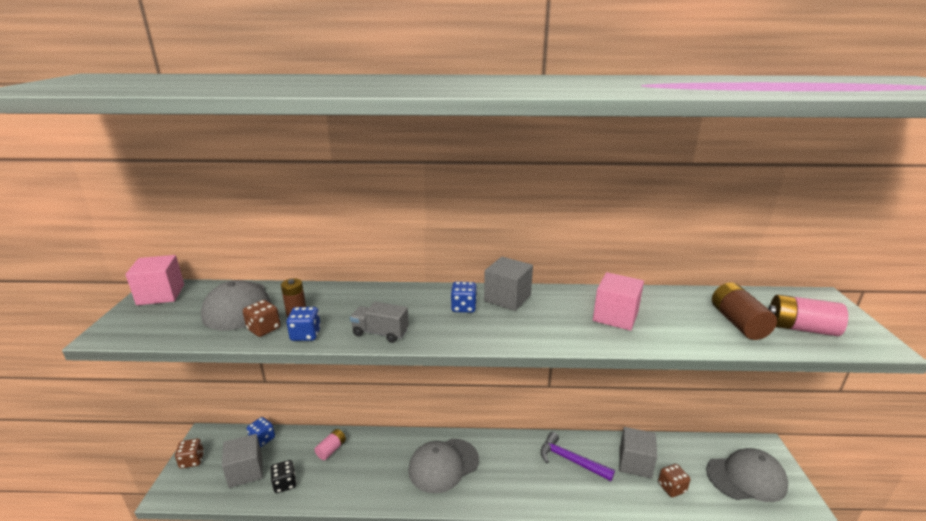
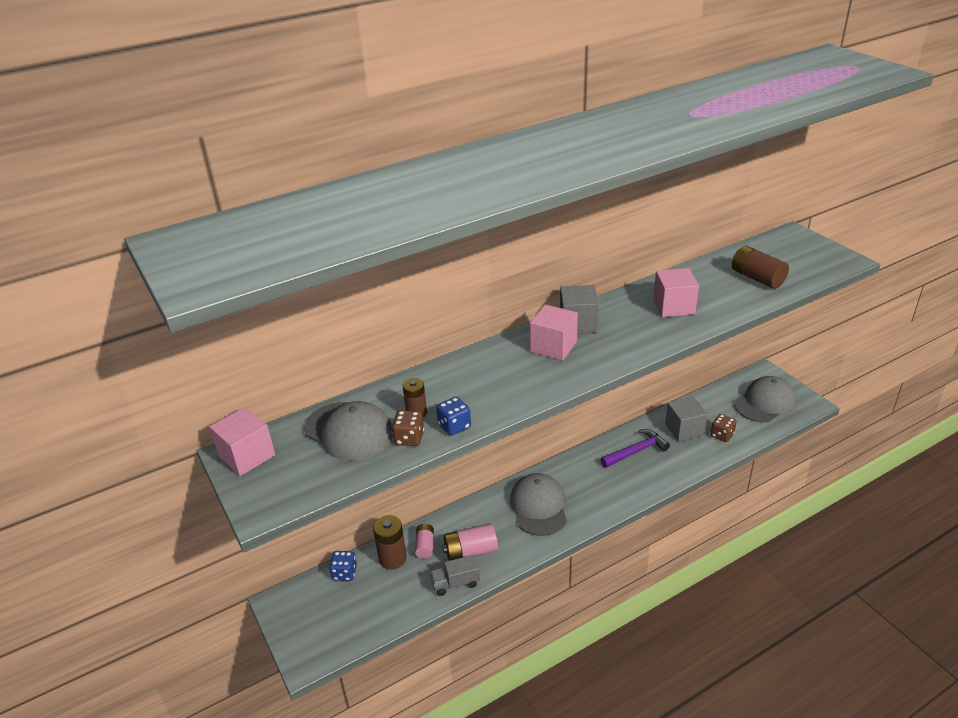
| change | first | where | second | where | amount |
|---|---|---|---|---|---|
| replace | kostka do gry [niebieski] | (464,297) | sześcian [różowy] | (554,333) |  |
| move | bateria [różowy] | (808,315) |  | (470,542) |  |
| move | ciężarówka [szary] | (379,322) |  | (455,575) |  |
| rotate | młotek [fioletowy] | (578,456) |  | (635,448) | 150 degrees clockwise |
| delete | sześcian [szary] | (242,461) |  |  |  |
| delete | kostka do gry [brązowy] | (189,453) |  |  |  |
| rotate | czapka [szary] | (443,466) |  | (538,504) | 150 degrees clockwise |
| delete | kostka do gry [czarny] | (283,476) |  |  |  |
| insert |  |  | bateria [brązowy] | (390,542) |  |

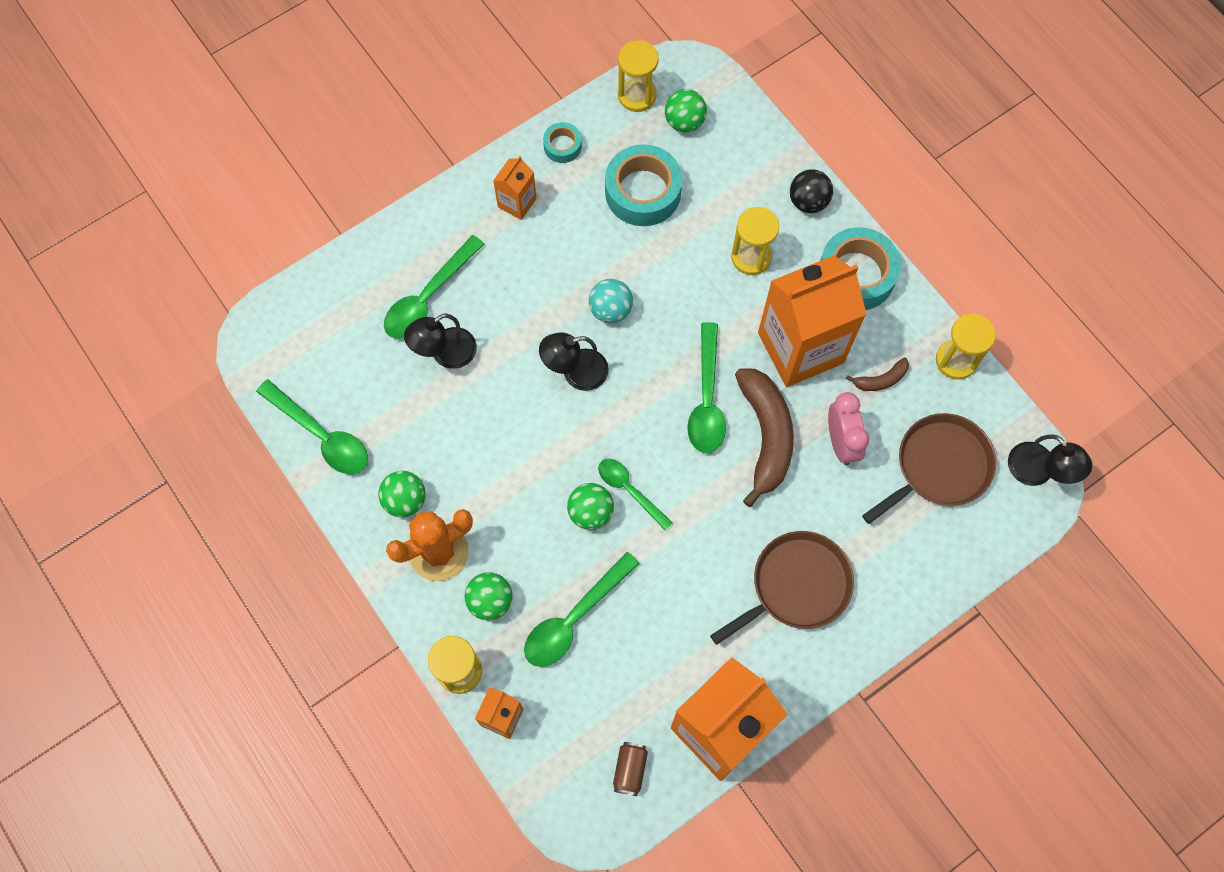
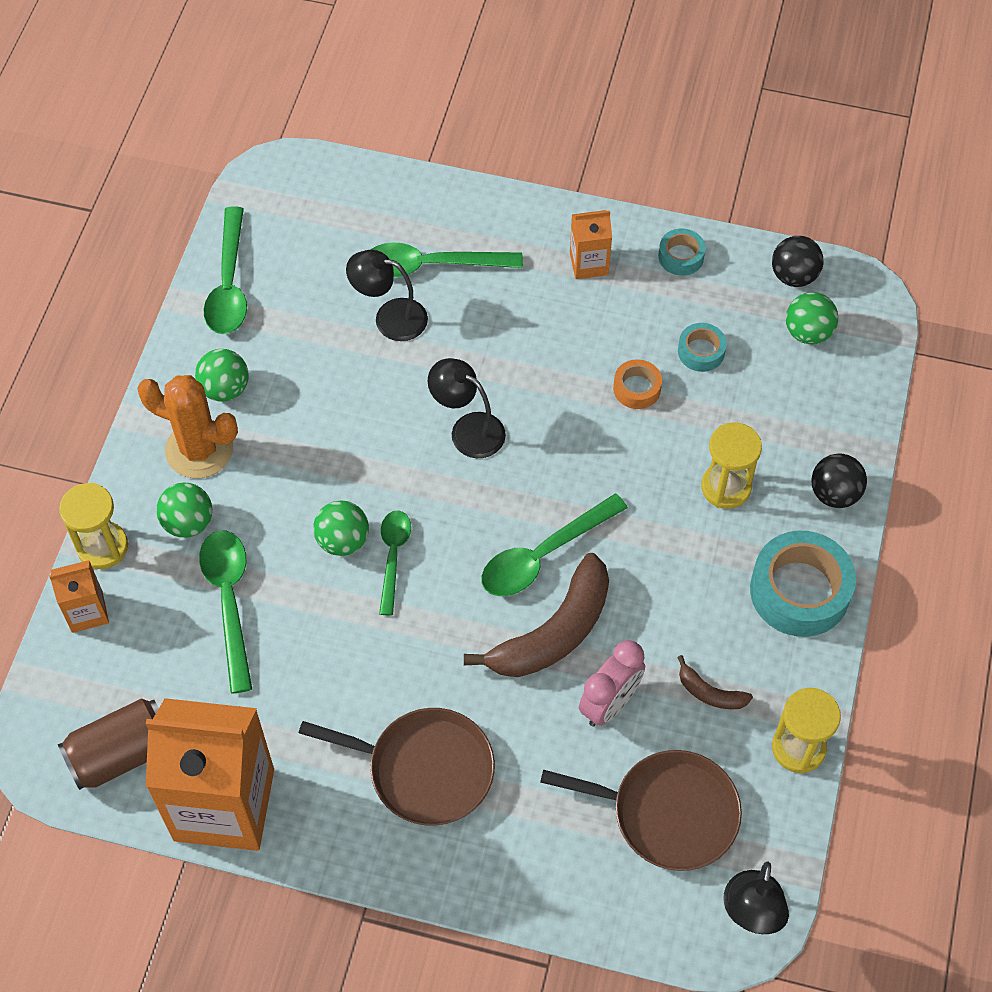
| change | first | where | second | where | amount |
|---|---|---|---|---|---|
| replace | klepsydra [żółty] | (638,76) | piłka [czarny] | (797,261) |  |
| resize | taśma klejąca [turkusowy] | (643,185) |  | (702,347) | x0.51 |
| delete | karton mleka [pomarańczowy] | (812,321) |  |  |  |
| delete | piłka [turkusowy] | (611,301) |  |  |  |
| rotate | łyżka [zielony] | (582,609) |  | (225,611) | 75 degrees clockwise |
| resize | puszka [brązowy] | (630,769) |  | (108,744) | x1.77 |
| insert |  |  | taśma klejąca [pomarańczowy] | (637,384) |  |

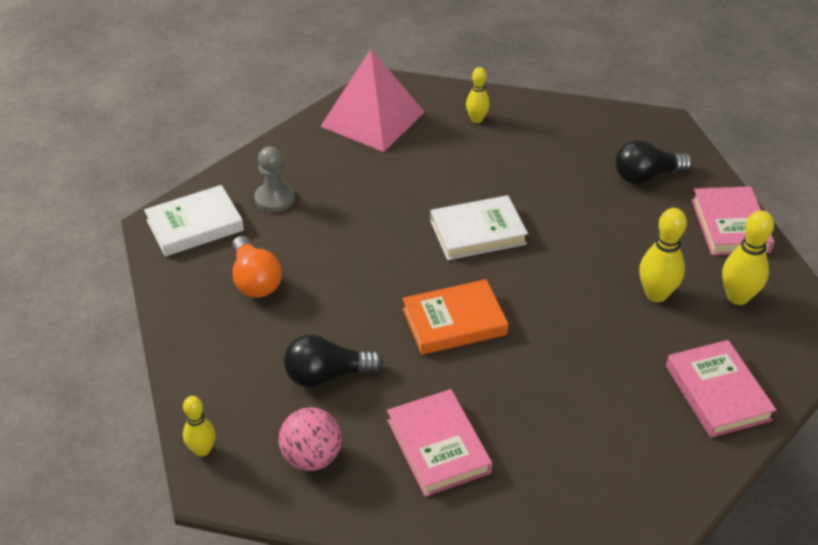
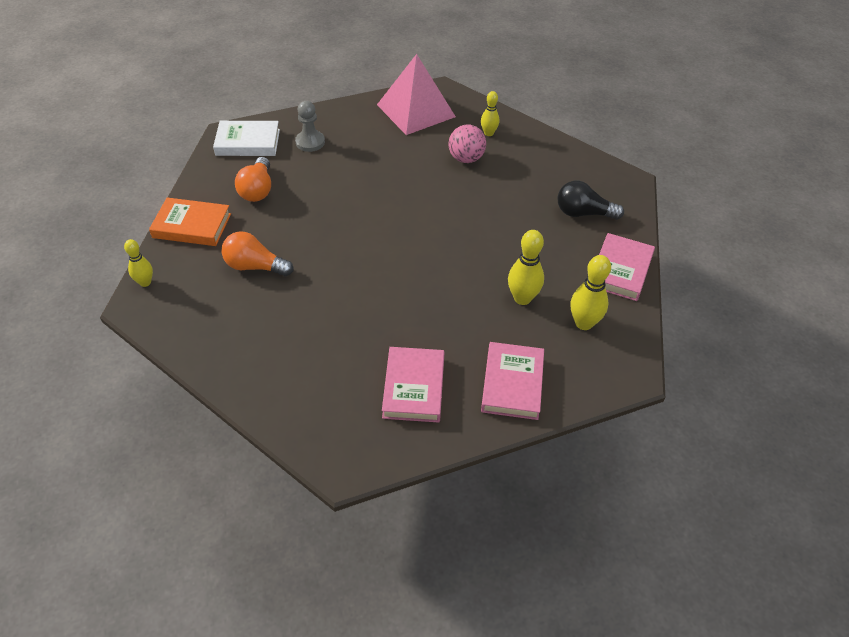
| change | first | where | second | where | amount |
|---|---|---|---|---|---|
| delete | książka [biały] | (479,227) |  |  |  |
| move | książka [pomarańczowy] | (455,317) |  | (190,221) |  |
| recolor | żarówka [czarny] | (333,361) | żarówka [pomarańczowy] | (257,254) |  |
| move | książka [różowy] | (439,443) |  | (413,385) |  |
| move | piłka [różowy] | (310,439) |  | (467,144) |  |

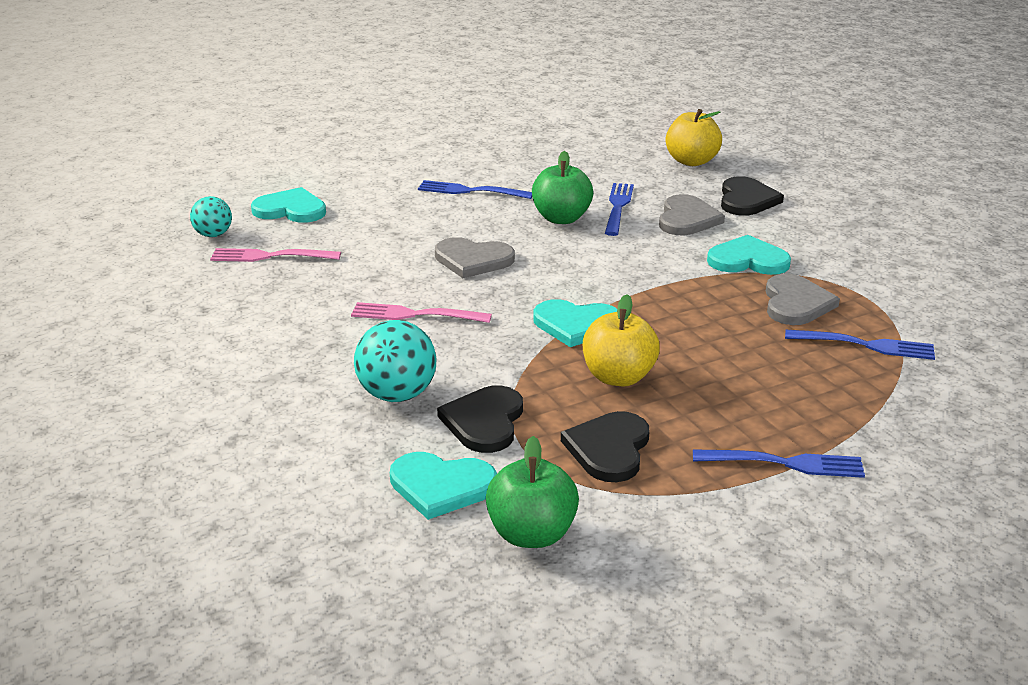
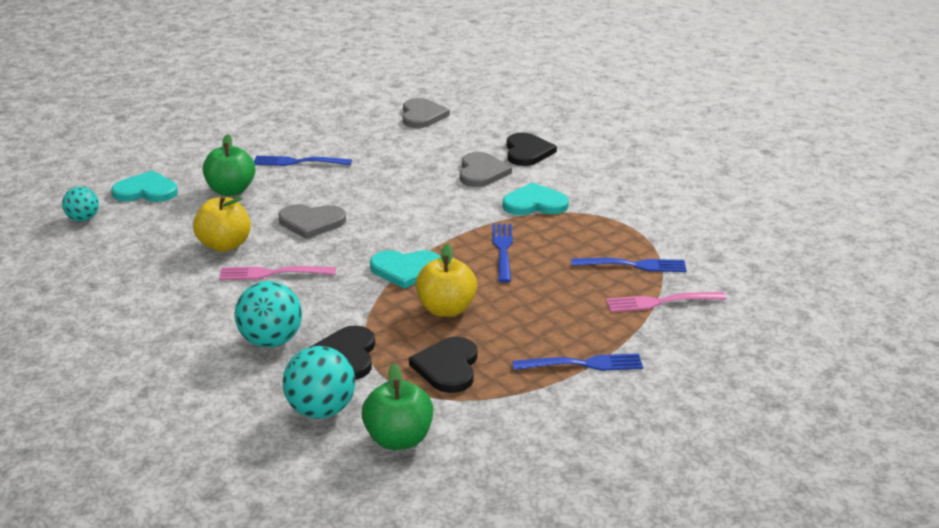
| change | first | where | second | where | amount |
|---|---|---|---|---|---|
| move | jabłko [żółty] | (694,137) |  | (222,224) |  |
| move | jabłko [zielony] | (562,187) |  | (229,165) |  |
| move | widelec [niebieski] | (619,209) |  | (502,253) |  |
| move | widelec [różowy] | (275,255) |  | (666,302) |  |
| move | serce [szary] | (803,299) |  | (426,113) |  |
| replace | serce [turkusowy] | (443,486) | piłka [turkusowy] | (319,382) |  |

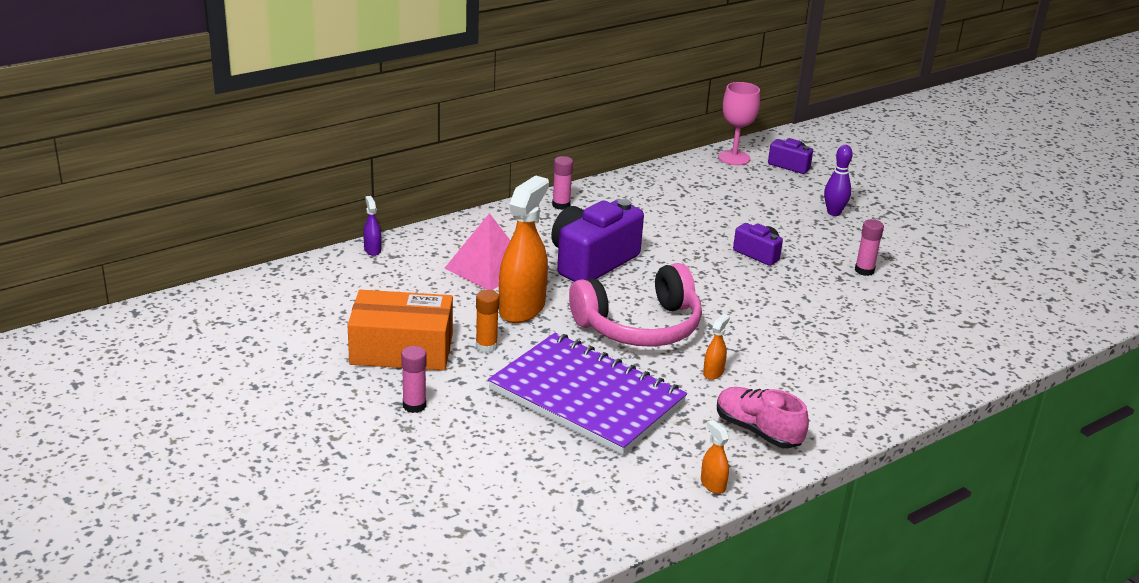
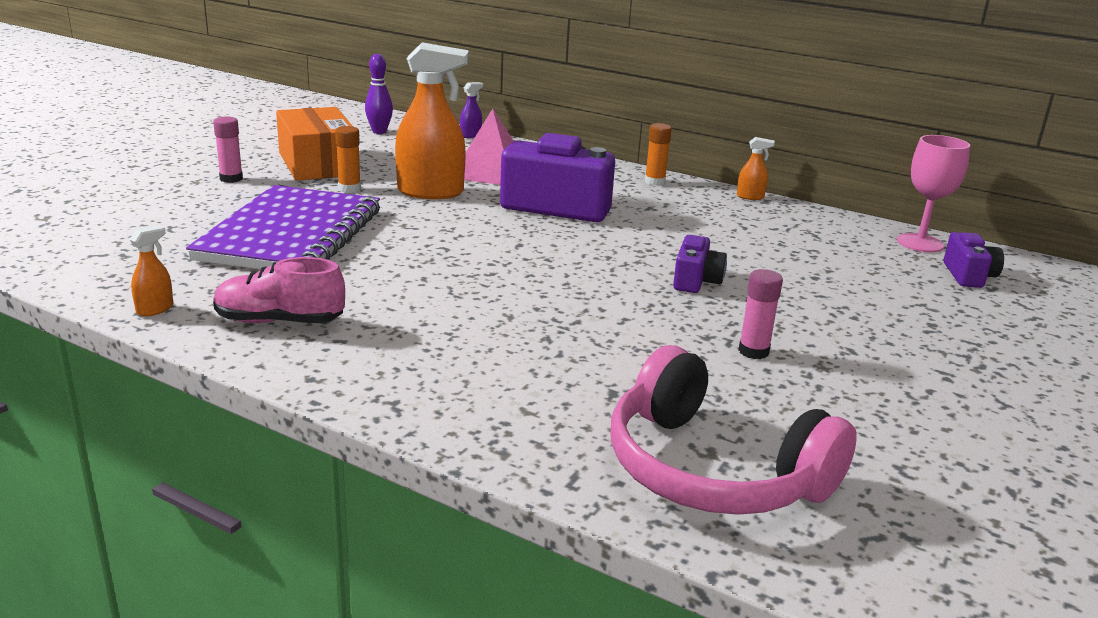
| change | first | where | second | where | amount |
|---|---|---|---|---|---|
| move | kręgiel [fioletowy] | (838,180) |  | (379,94) |  |
| recolor | klej w sztyfcie [różowy] | (562,183) | klej w sztyfcie [pomarańczowy] | (658,154) |  |
| move | słuchawki [różowy] | (635,305) |  | (733,430) |  |
| move | spryskiwacz [pomarańczowy] | (716,347) |  | (756,168) |  |
| rotate | but [różowy] | (763,417) |  | (279,290) | 105 degrees counterclockwise |

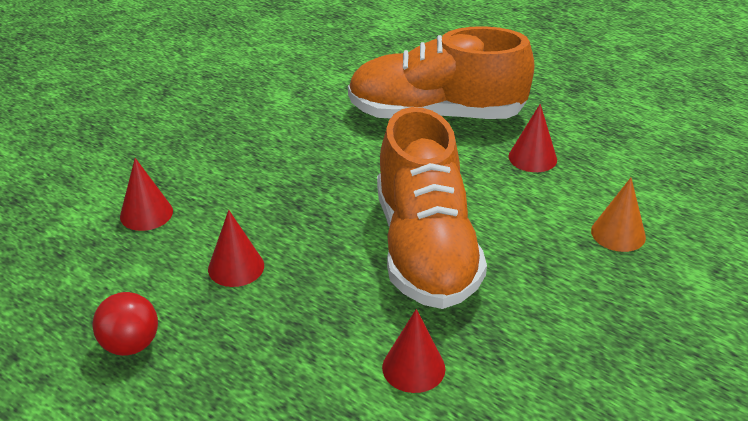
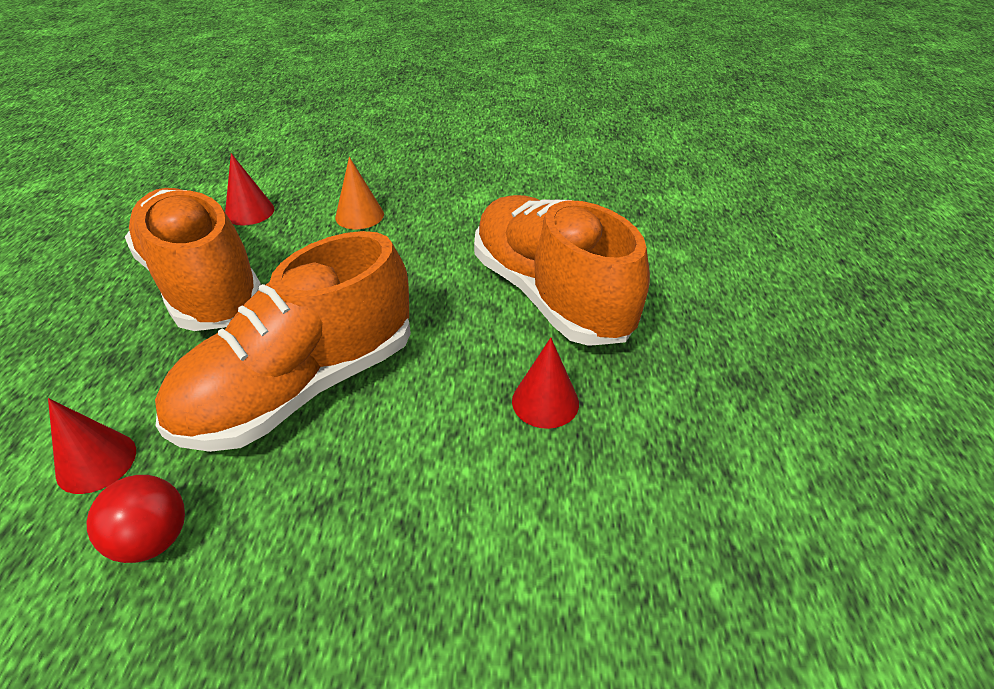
| change | first | where | second | where | amount |
|---|---|---|---|---|---|
| move | stożek [pomarańczowy] | (618,215) |  | (359,193) |  |
| replace | stożek [czerwony] | (236,248) | but [pomarańczowy] | (193,259) |  |
| move | piłka [czerwony] | (125,324) |  | (136,519) |  |

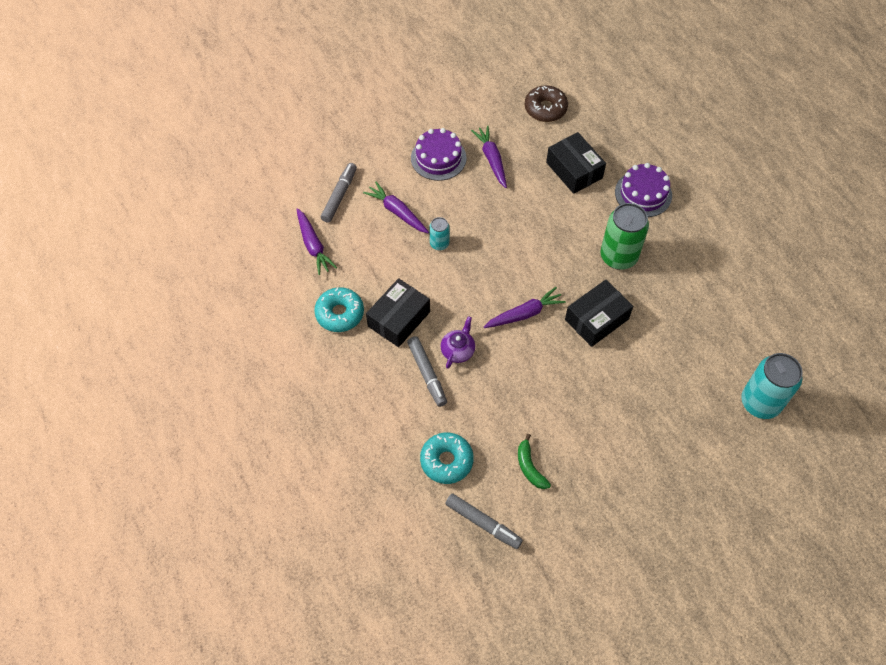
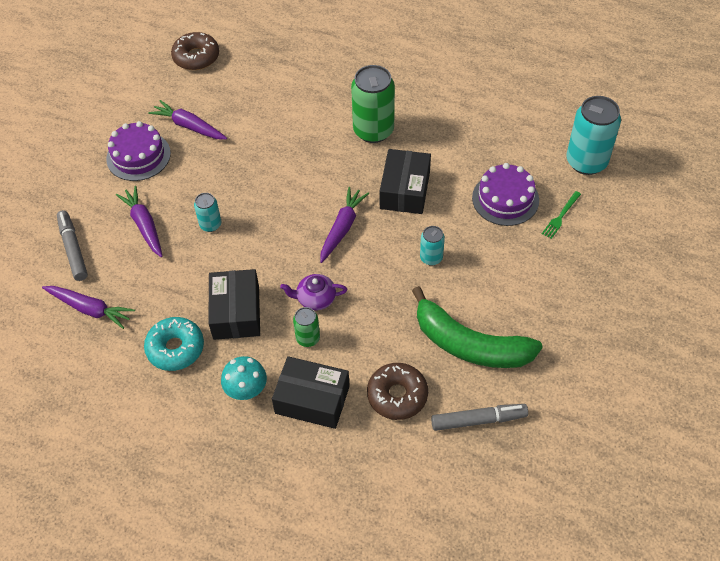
| change | first | where | second | where | amount |
|---|---|---|---|---|---|
| move | pudełko [czarny] | (576,163) |  | (311,392) |  |
| move | tort [fioletowy] | (643,190) |  | (505,194) |  |
| rotate | marchewka [fioletowy] | (396,207) |  | (139,221) | 60 degrees clockwise |
| rotate | imbryk [fioletowy] | (458,342) |  | (313,292) | 75 degrees counterclockwise |
| replace | flamaster [szary] | (427,371) | puszka [zielony] | (306,327) |  |
| recolor | donut [turkusowy] | (447,458) | donut [brązowy] | (397,391) |  |
| resize | banan [zielony] | (534,461) |  | (477,327) | x2.14 |
| insert |  |  | widelec [zielony] | (561,215) |  |
| insert |  |  | puszka [turkusowy] | (432,246) |  |
| insert |  |  | grzyb [turkusowy] | (244,378) |  |

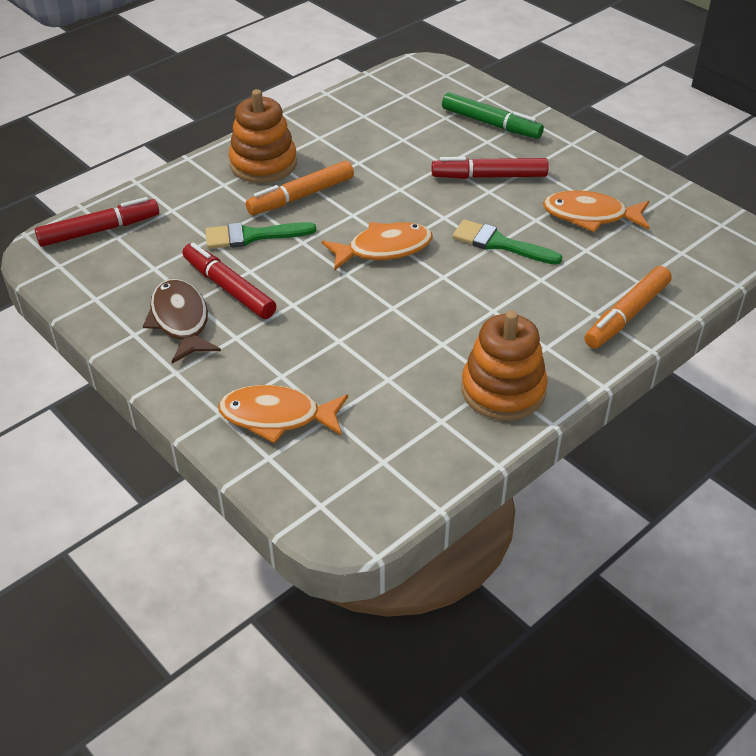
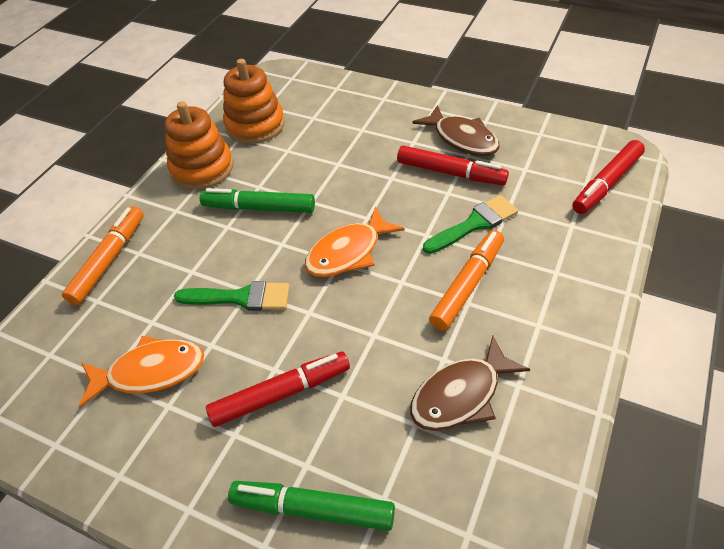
| change | first | where | second | where | amount |
|---|---|---|---|---|---|
| move | zabawka nakładanka [pomarańczowy] | (263,136) |  | (254,101) |  |
| delete | ryba [pomarańczowy] | (283,414) |  |  |  |
| insert |  |  | flamaster [zielony] | (257,200) |  |
| insert |  |  | ryba [brązowy] | (470,383) |  |

